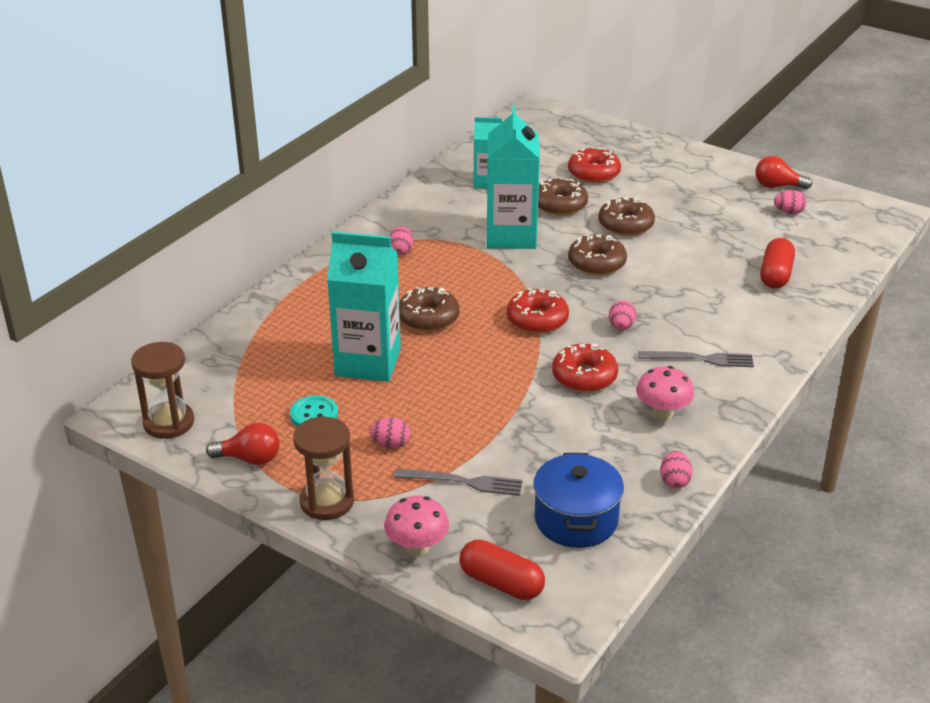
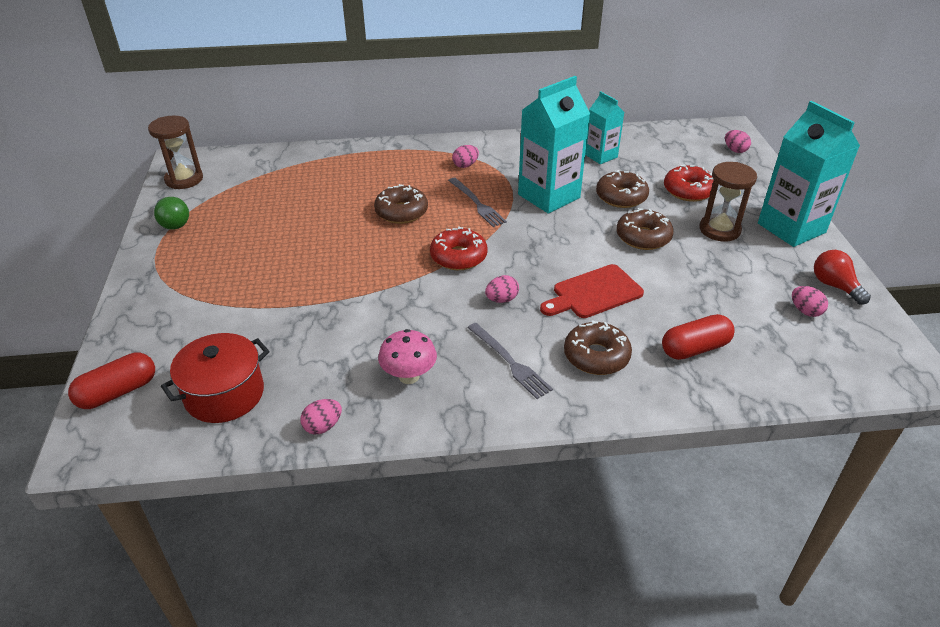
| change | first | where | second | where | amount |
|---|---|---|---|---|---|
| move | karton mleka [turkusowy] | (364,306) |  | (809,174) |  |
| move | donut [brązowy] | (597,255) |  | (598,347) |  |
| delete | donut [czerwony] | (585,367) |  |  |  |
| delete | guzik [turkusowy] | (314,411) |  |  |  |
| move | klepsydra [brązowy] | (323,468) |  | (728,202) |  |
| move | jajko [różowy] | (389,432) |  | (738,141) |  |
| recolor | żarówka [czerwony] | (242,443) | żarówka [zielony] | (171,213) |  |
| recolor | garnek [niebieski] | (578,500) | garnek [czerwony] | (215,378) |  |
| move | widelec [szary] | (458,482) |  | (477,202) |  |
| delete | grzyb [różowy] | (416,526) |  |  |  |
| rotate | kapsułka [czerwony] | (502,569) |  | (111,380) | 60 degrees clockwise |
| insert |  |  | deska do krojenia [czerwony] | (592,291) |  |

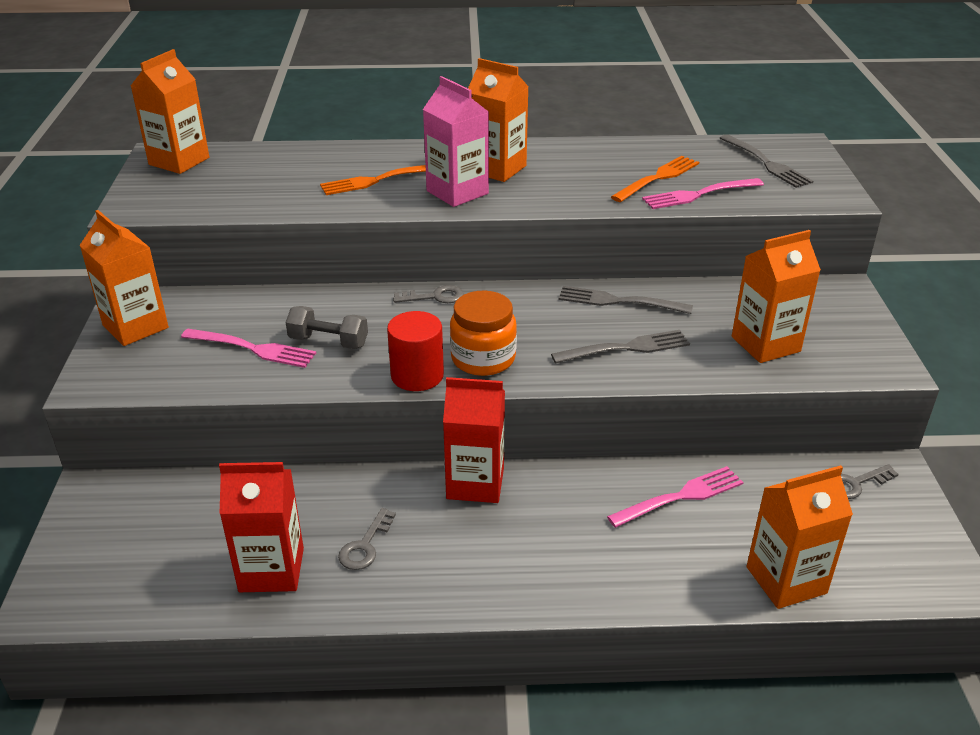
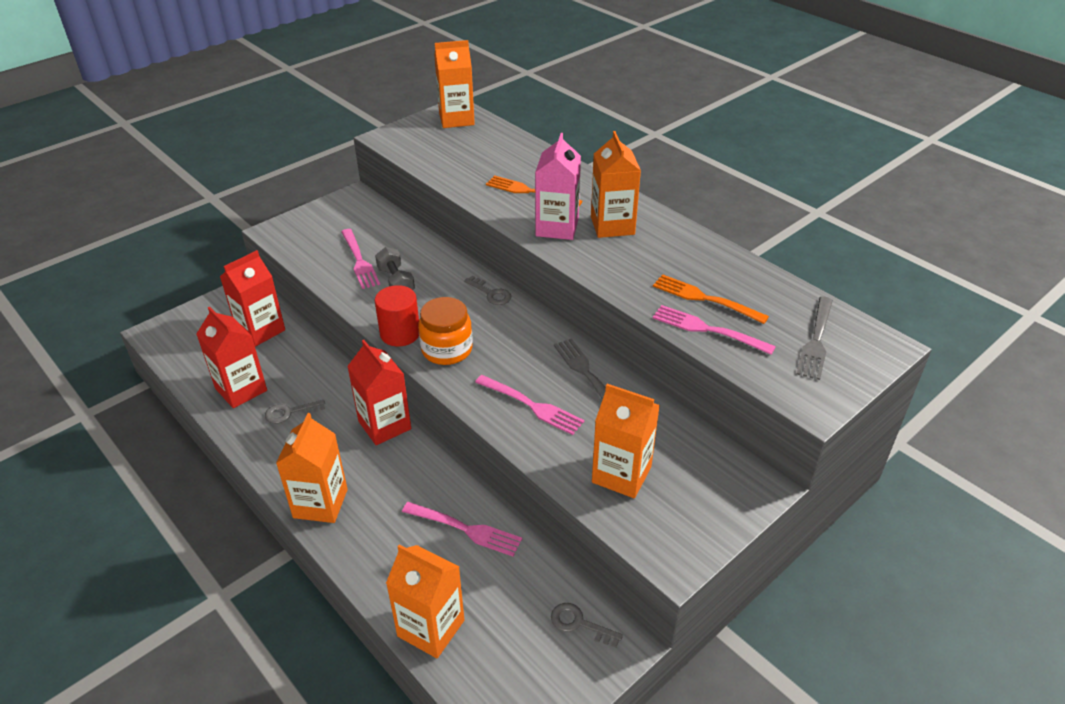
| change | first | where | second | where | amount |
|---|---|---|---|---|---|
| rotate | widelec [pomarańczowy] | (655,179) |  | (711,299) | 150 degrees counterclockwise |
| move | karton mleka [pomarańczowy] | (124,278) |  | (312,468) |  |
| recolor | widelec [szary] | (620,346) | widelec [różowy] | (530,405) |  |
| insert |  |  | karton mleka [czerwony] | (252,298) |  |

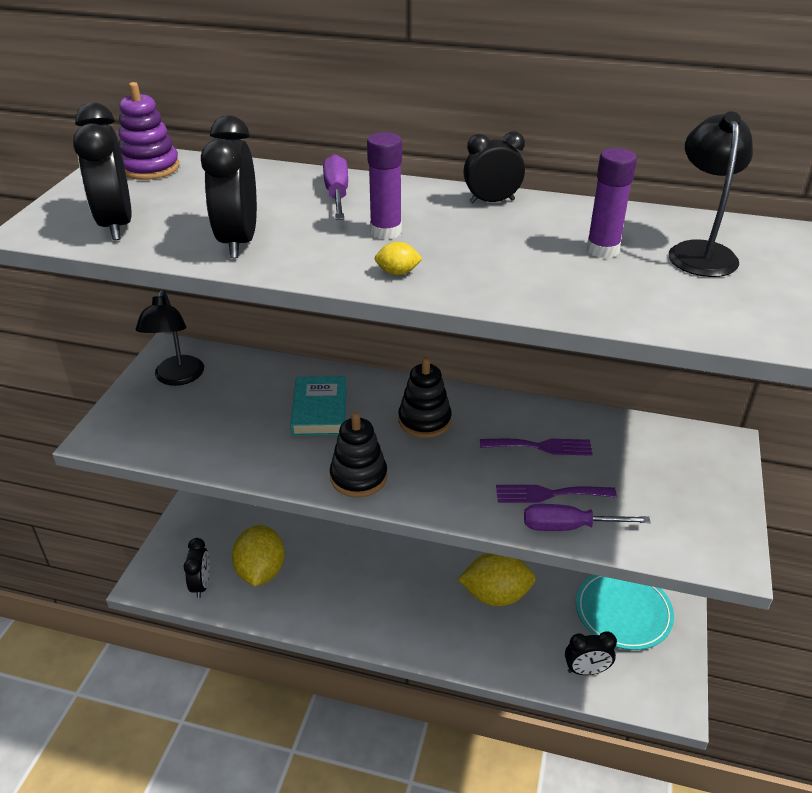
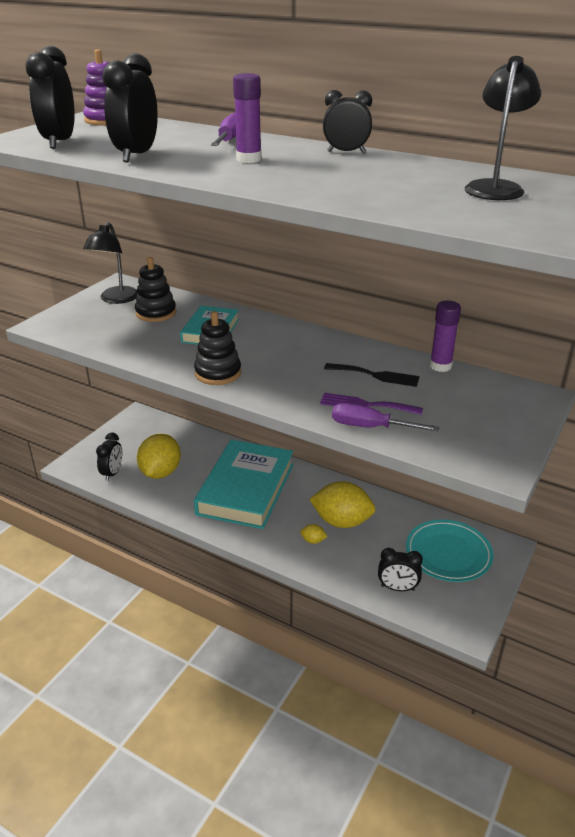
| change | first | where | second | where | amount |
|---|---|---|---|---|---|
| move | klej w sztyfcie [fioletowy] | (611,203) |  | (445,336) |  |
| move | cytryna [żółty] | (398,258) |  | (314,534) |  |
| move | zabawka nakładanka [czarny] | (425,398) |  | (155,289) |  |
| recolor | widelec [fioletowy] | (536,447) | widelec [czarny] | (372,375) |  |
| insert |  |  | książka [turkusowy] | (243,484) |  |

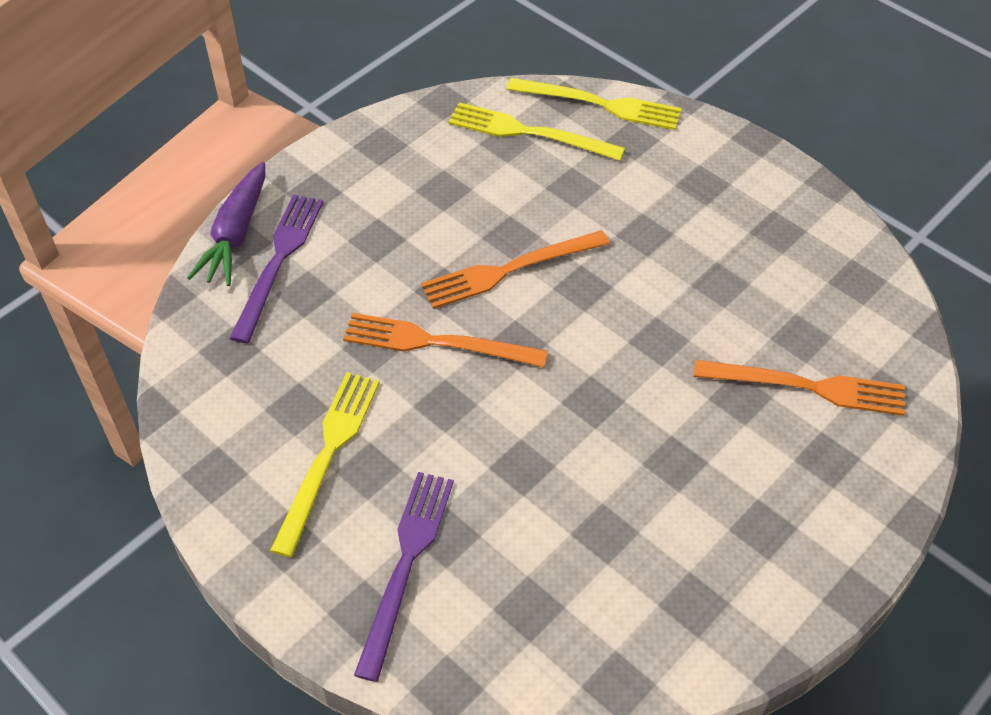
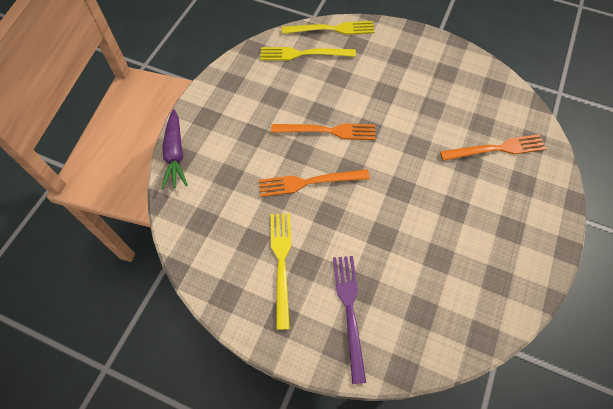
| change | first | where | second | where | amount |
|---|---|---|---|---|---|
| delete | widelec [fioletowy] | (276,268) |  |  |  |
| rotate | widelec [pomarańczowy] | (515,269) |  | (323,132) | 135 degrees counterclockwise |

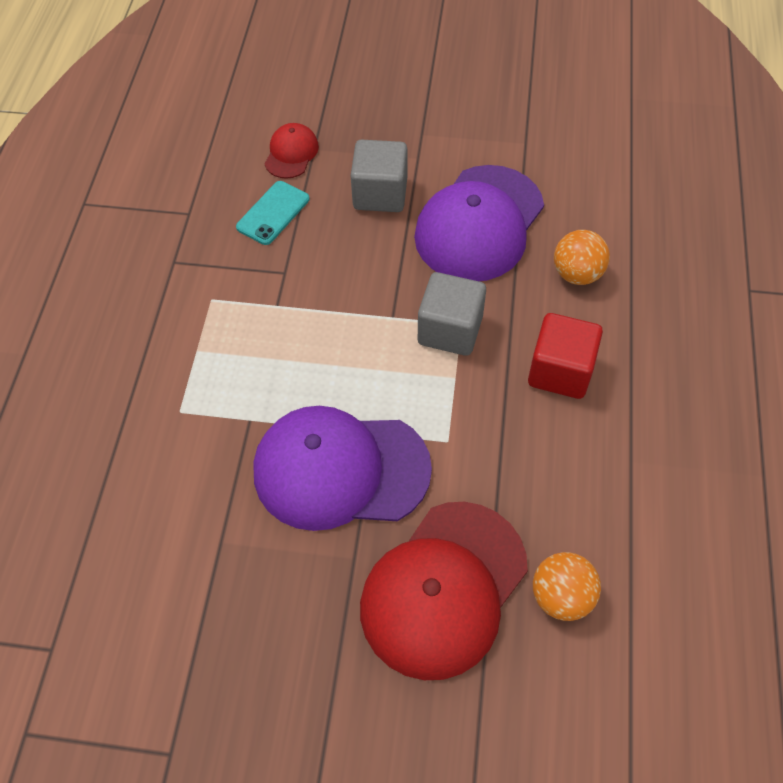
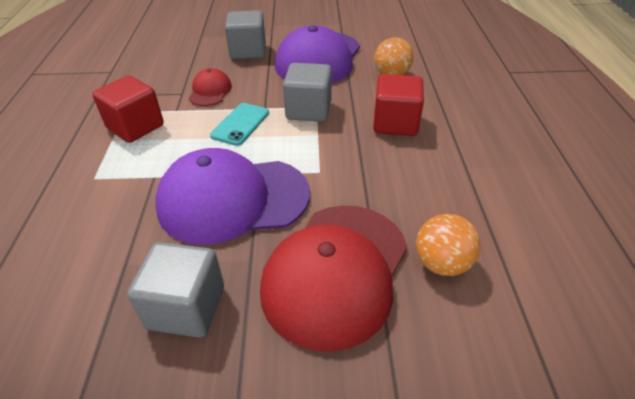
| change | first | where | second | where | amount |
|---|---|---|---|---|---|
| move | czapka [czerwony] | (292,151) |  | (210,87) |  |
| move | telefon [turkusowy] | (273,213) |  | (239,124) |  |
| insert |  |  | sześcian [czerwony] | (128,109) |  |
| insert |  |  | sześcian [szary] | (175,290) |  |

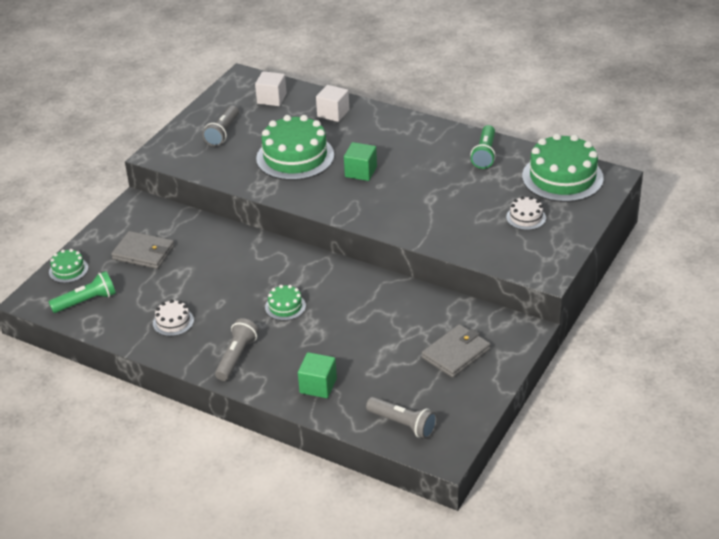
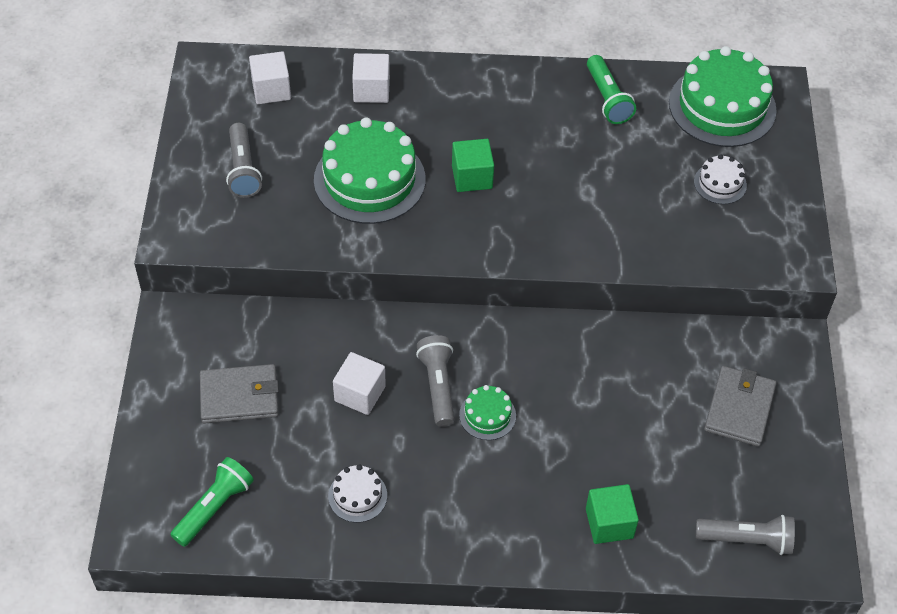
| change | first | where | second | where | amount |
|---|---|---|---|---|---|
| delete | tort [zielony] | (68,266) |  |  |  |
| move | latarka [szary] | (237,349) |  | (435,381) |  |
| insert |  |  | sześcian [biały] | (359,383) |  |

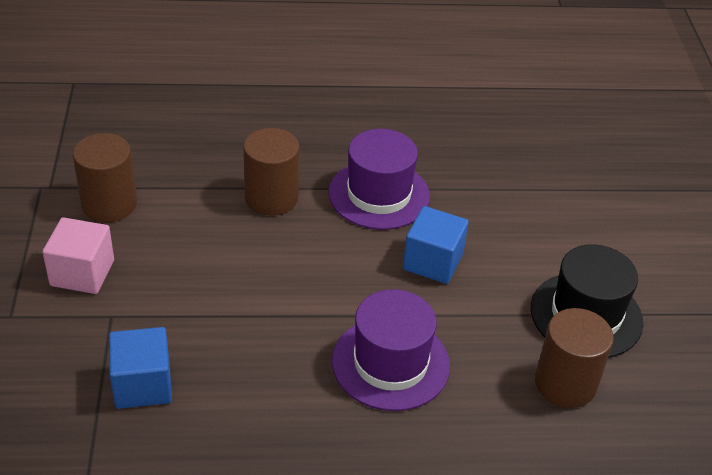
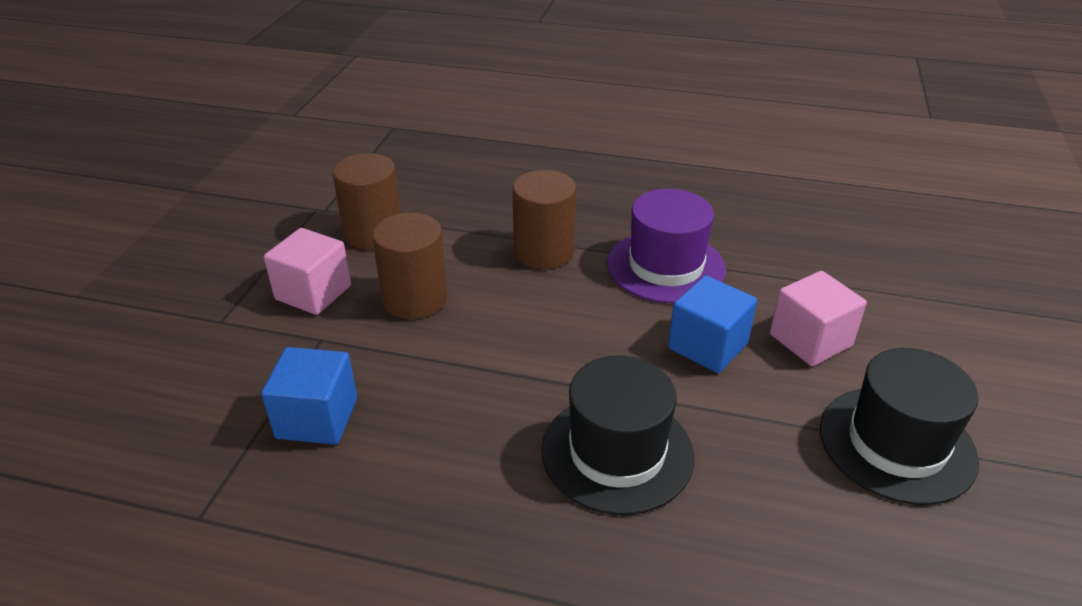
| change | first | where | second | where | amount |
|---|---|---|---|---|---|
| recolor | kapelusz [fioletowy] | (391,350) | kapelusz [czarny] | (617,435) |  |
| move | walec [brązowy] | (574,358) |  | (409,266) |  |
| insert |  |  | sześcian [różowy] | (818,318) |  |

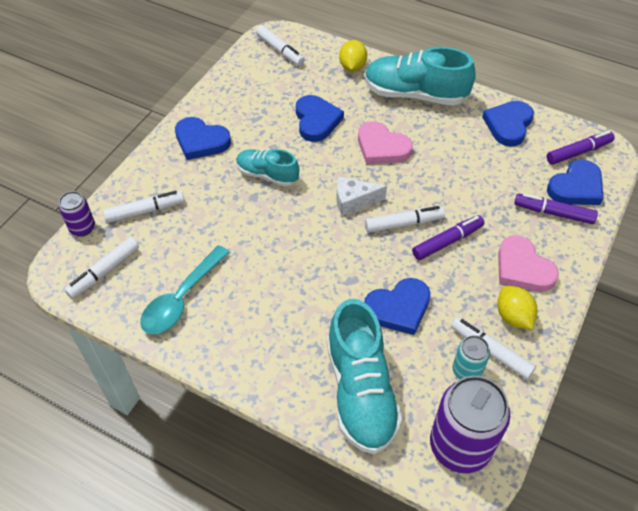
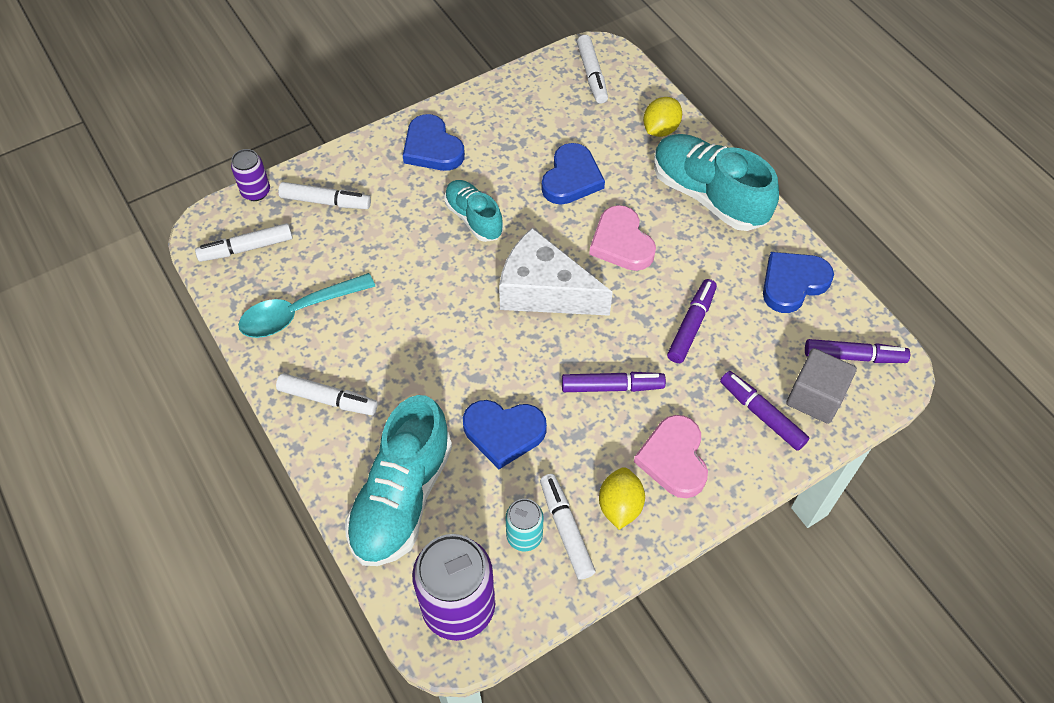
| change | first | where | second | where | amount |
|---|---|---|---|---|---|
| replace | serce [niebieski] | (575,182) | sześcian [szary] | (821,386) |  |
| resize | ser [biały] | (361,196) |  | (556,272) | x1.77 |
| move | flamaster [biały] | (405,219) |  | (327,394) |  |
| insert |  |  | flamaster [fioletowy] | (692,321) |  |

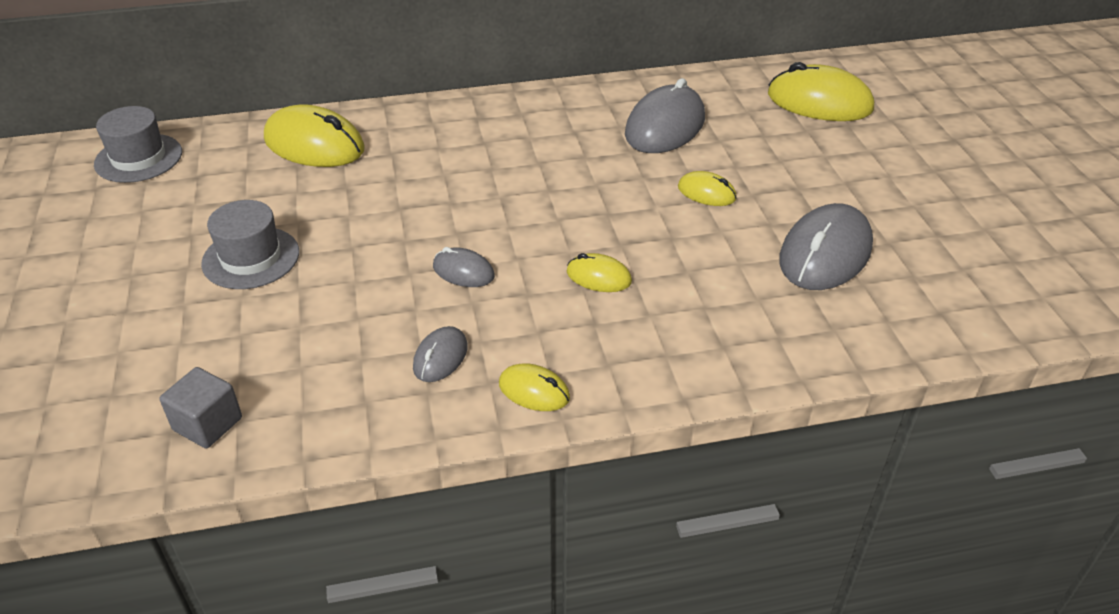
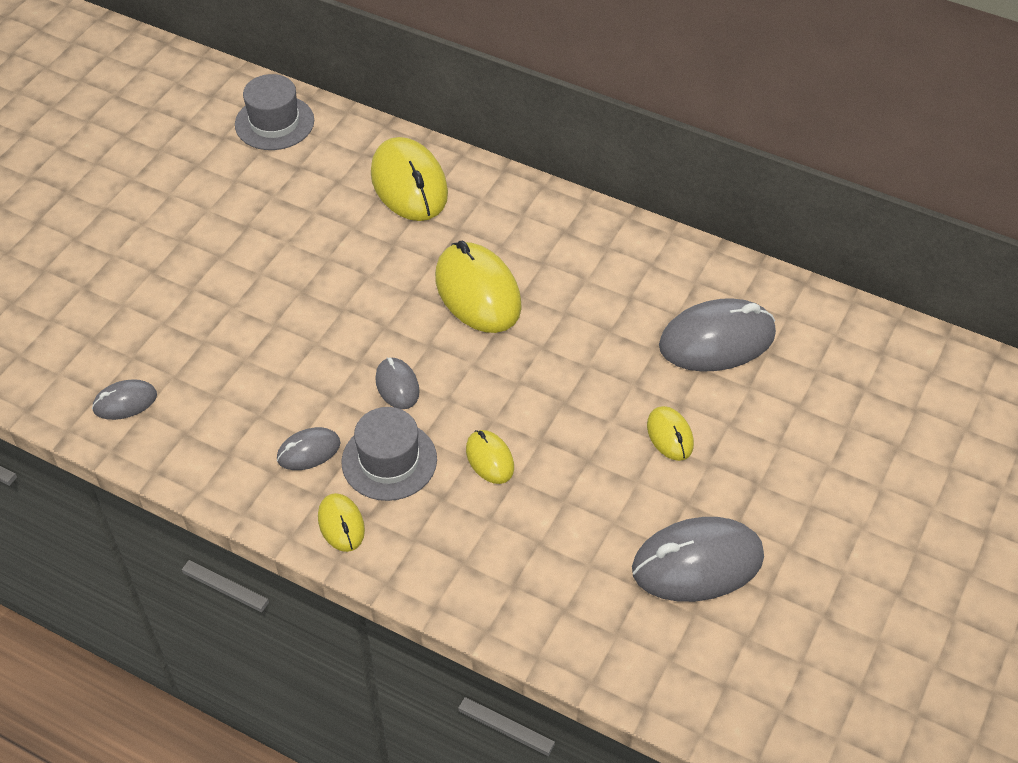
| change | first | where | second | where | amount |
|---|---|---|---|---|---|
| move | myszka [żółty] | (821,91) |  | (478,287) |  |
| move | kapelusz [szary] | (250,244) |  | (389,454) |  |
| replace | sześcian [szary] | (200,408) | myszka [szary] | (124,399) |  |

